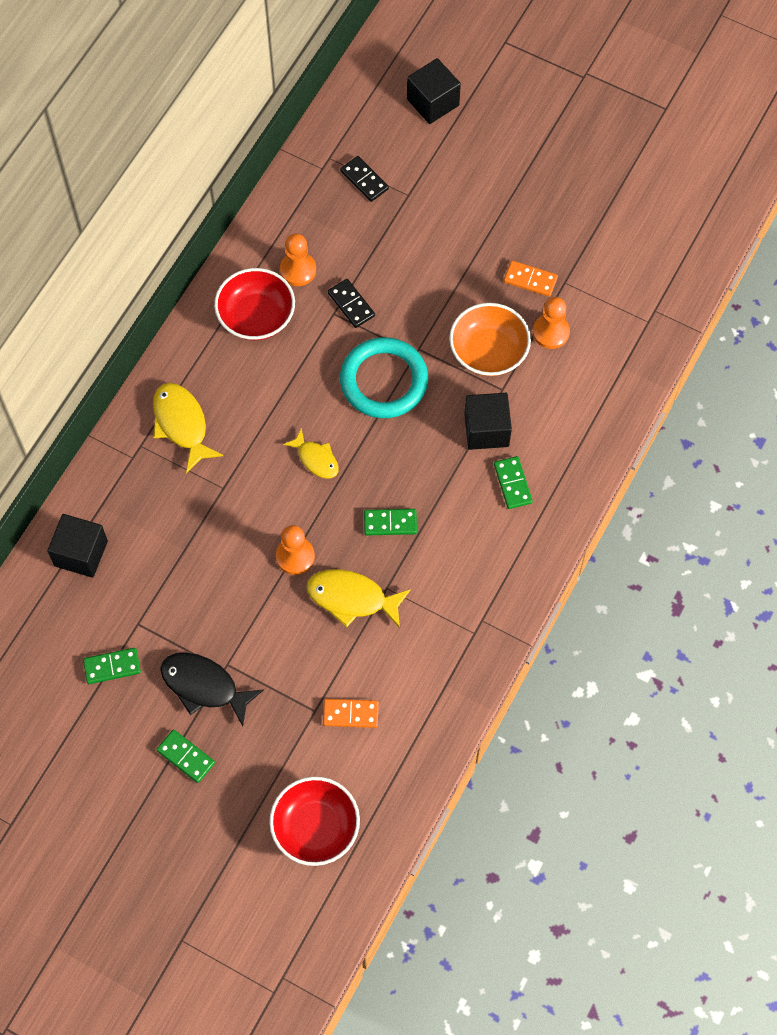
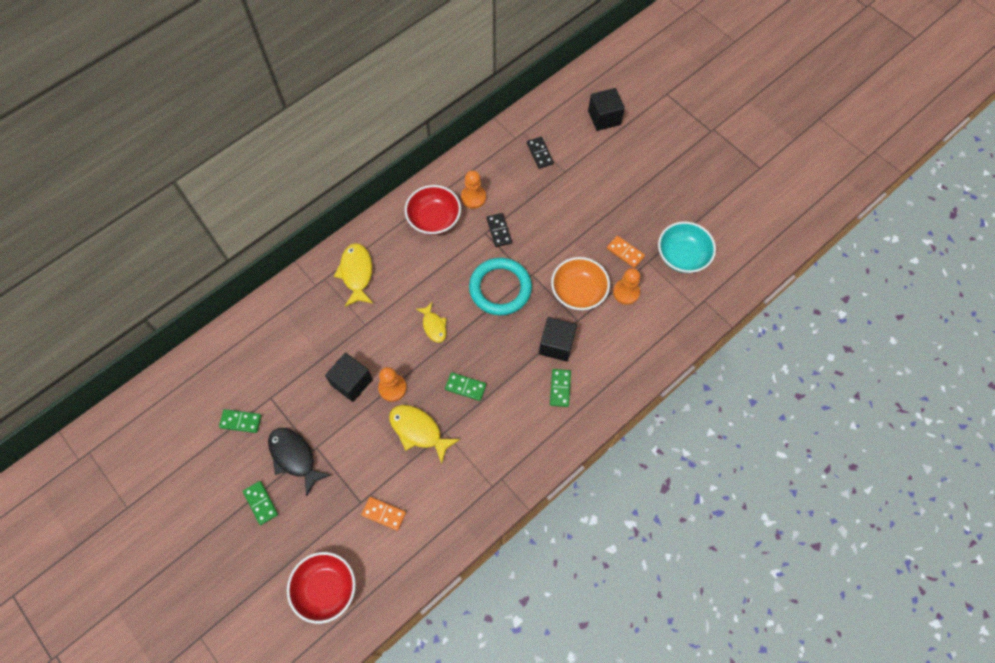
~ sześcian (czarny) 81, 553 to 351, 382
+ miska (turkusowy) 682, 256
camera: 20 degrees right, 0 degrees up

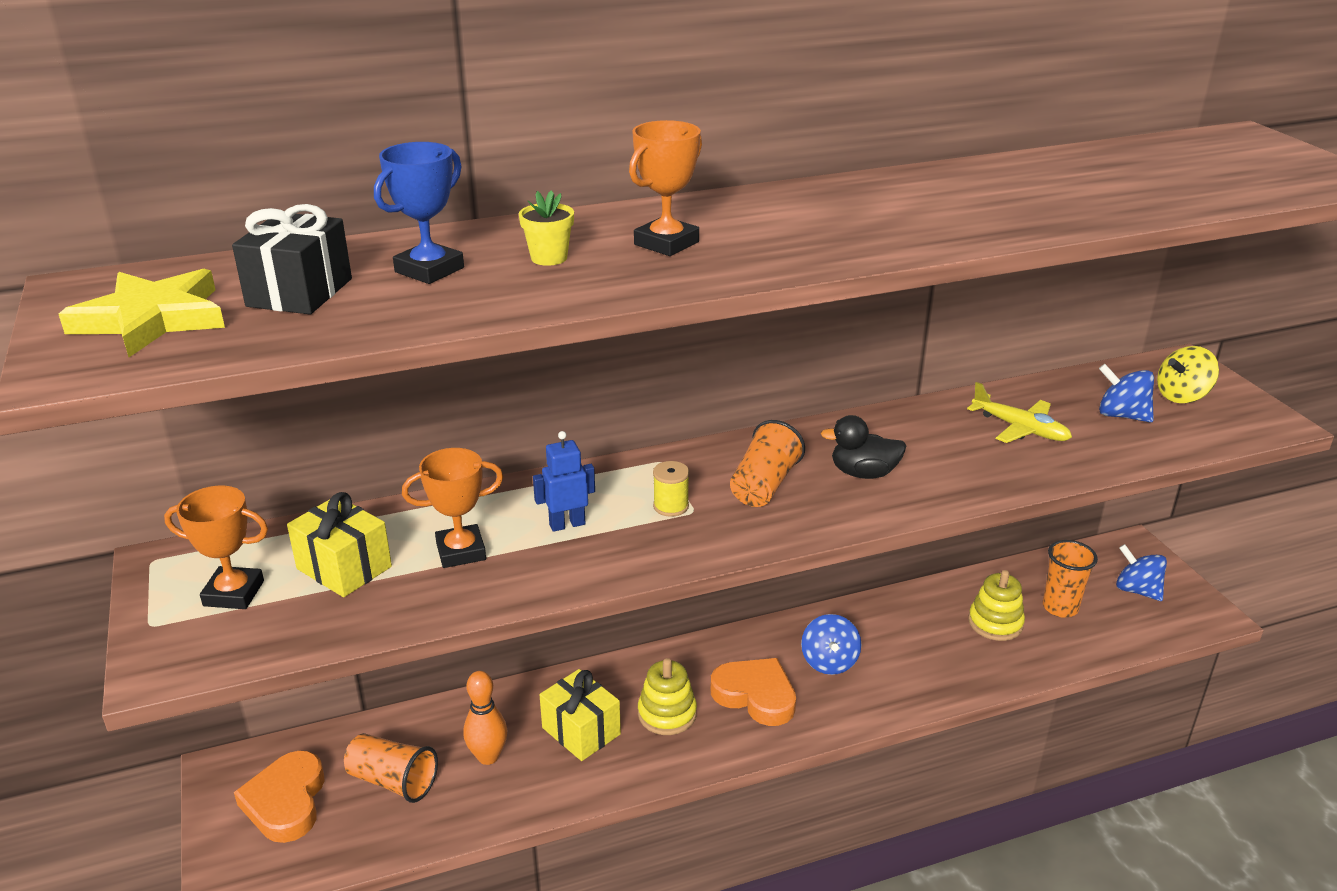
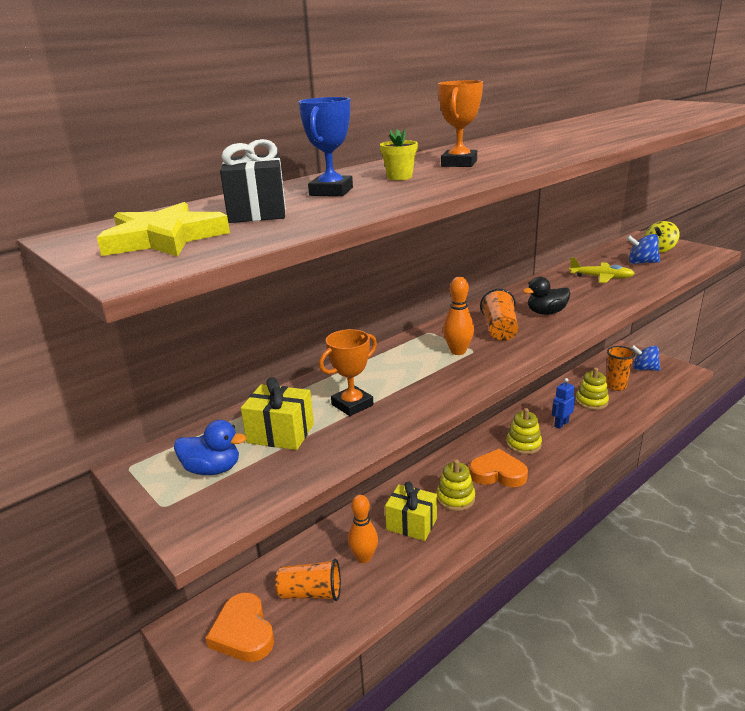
~ puchar (pomarańczowy) 233, 593 to kaczka (niebieski) 212, 469
~ robot (niebieski) 567, 524 to 561, 424
~ szpulka (żółty) 671, 506 to kręgiel (pomarańczowy) 458, 351
~ bączek (niebieski) 829, 662 to zabawka nakładanka (żółty) 523, 444
camera: 20 degrees left, 5 degrees down

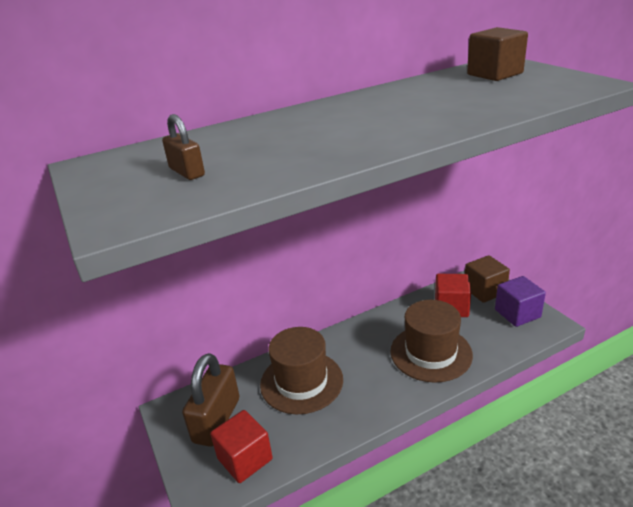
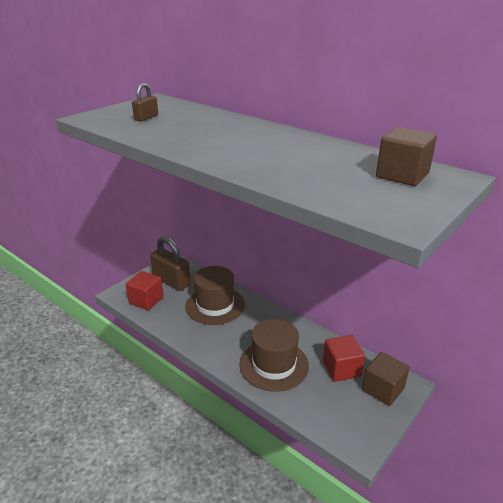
~ kłódka (brązowy) 217, 420 = 171, 281 45 degrees clockwise
- sześcian (fioletowy) 517, 313
camera: 65 degrees right, 0 degrees up

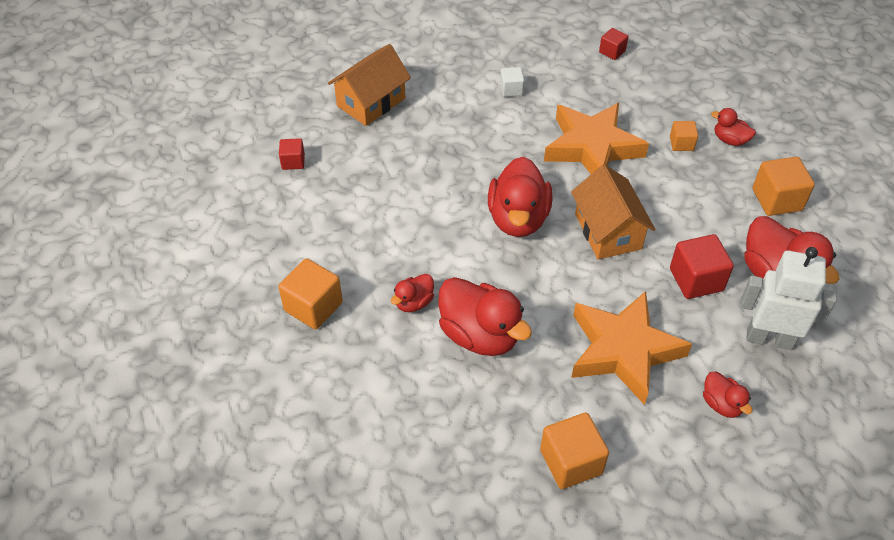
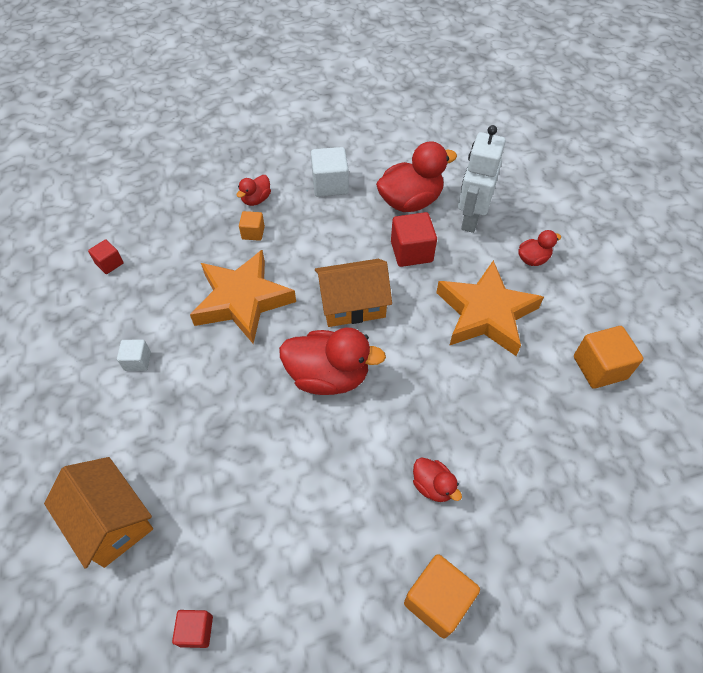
- kaczka (czerwony) 480, 335
~ sześcian (pomarańczowy) 777, 200 to sześcian (biały) 330, 185
camera: 85 degrees left, 5 degrees up

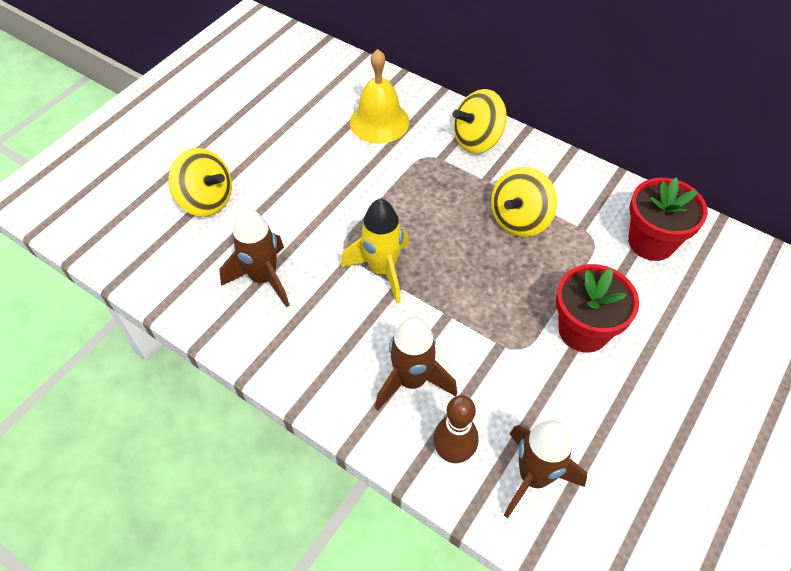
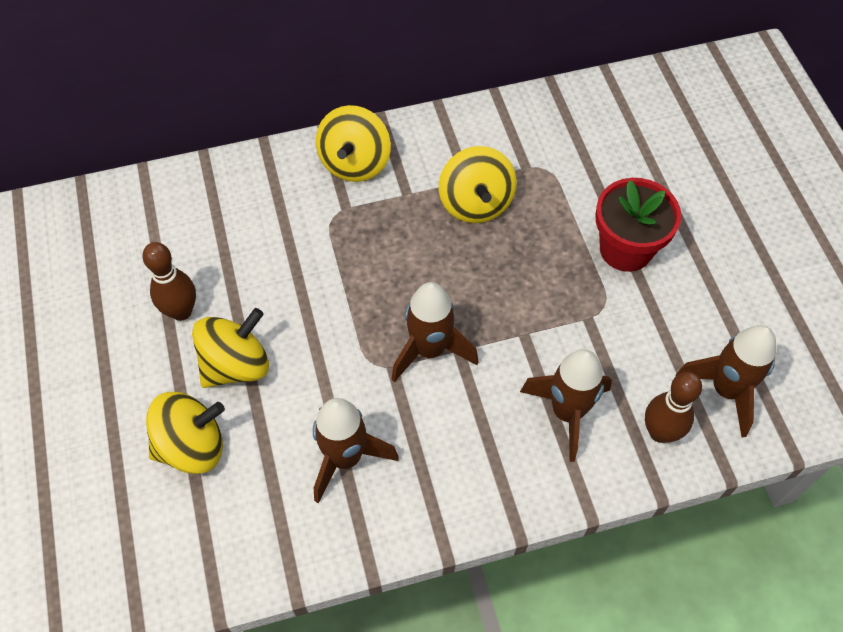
~ rakieta (żółty) 382, 270 to rakieta (brązowy) 430, 350
- dzwonek (żółty) 379, 121
- doniczka (czerwony) 651, 242
+ kręgiel (brązowy) 181, 311
+ bączek (żółty) 236, 365
camera: 50 degrees left, 5 degrees up

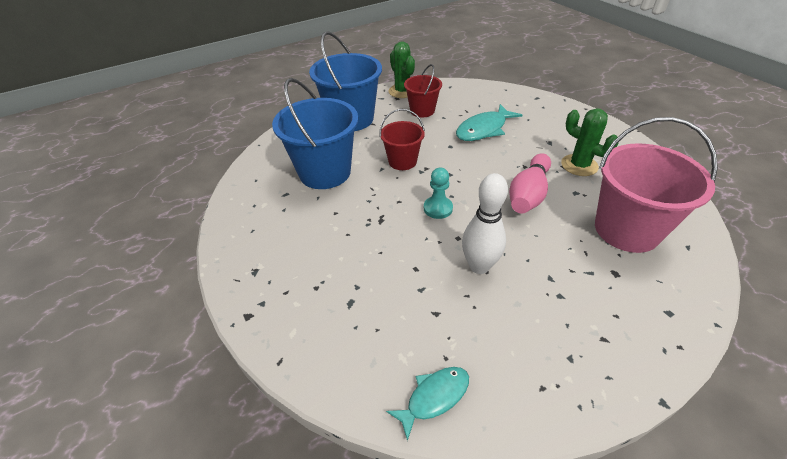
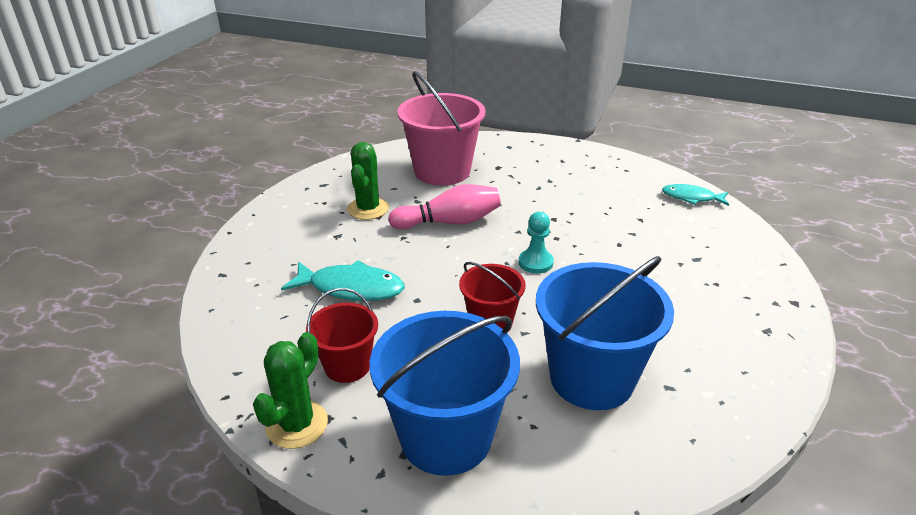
- kręgiel (biały) 479, 266
camera: 130 degrees left, 10 degrees down

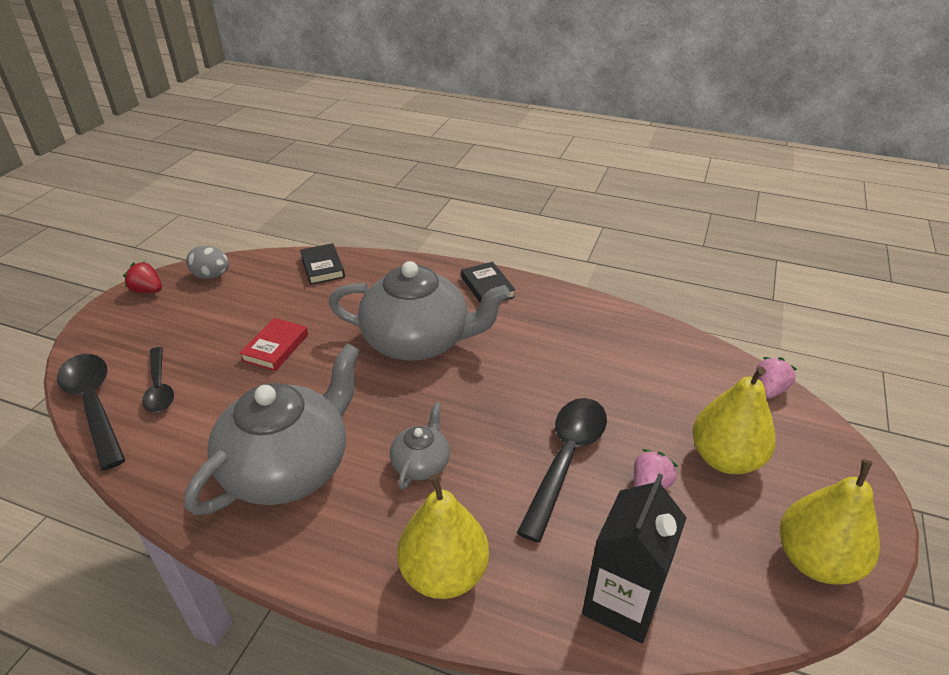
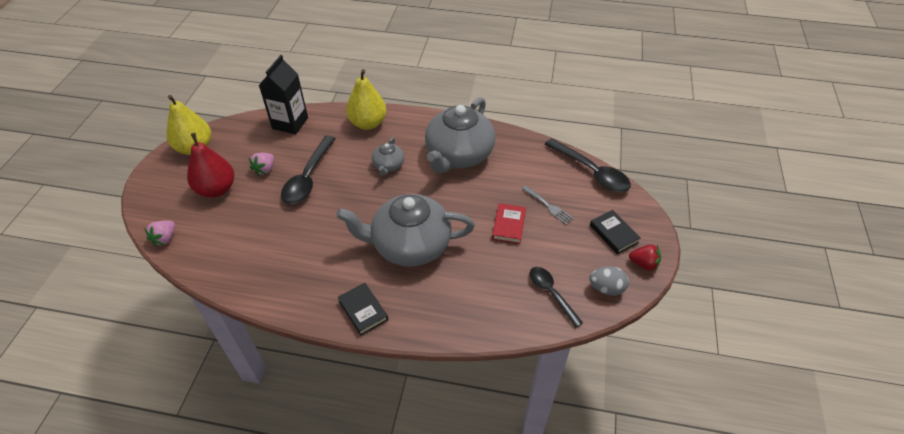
~ łyżka (czarny) 159, 387 to 551, 293
~ książka (czarny) 322, 267 to 613, 234
~ gruszka (żółty) 725, 458 to gruszka (czerwony) 216, 189
+ widelec (szary) 548, 206
camera: 170 degrees right, 10 degrees up

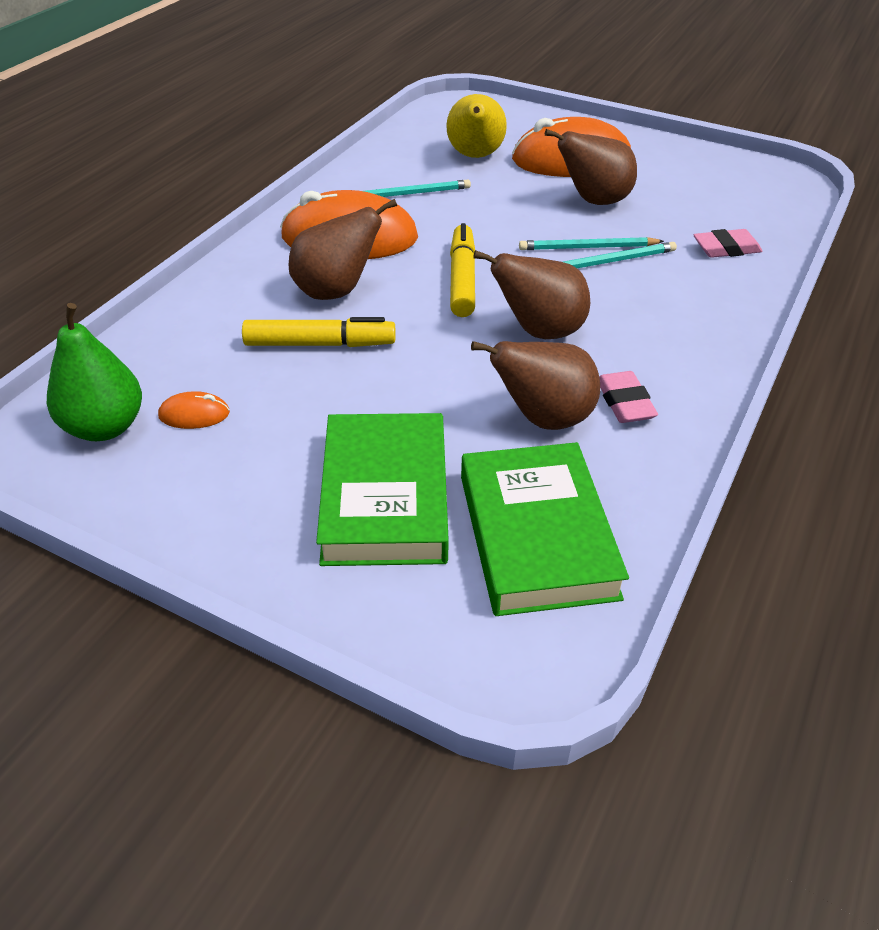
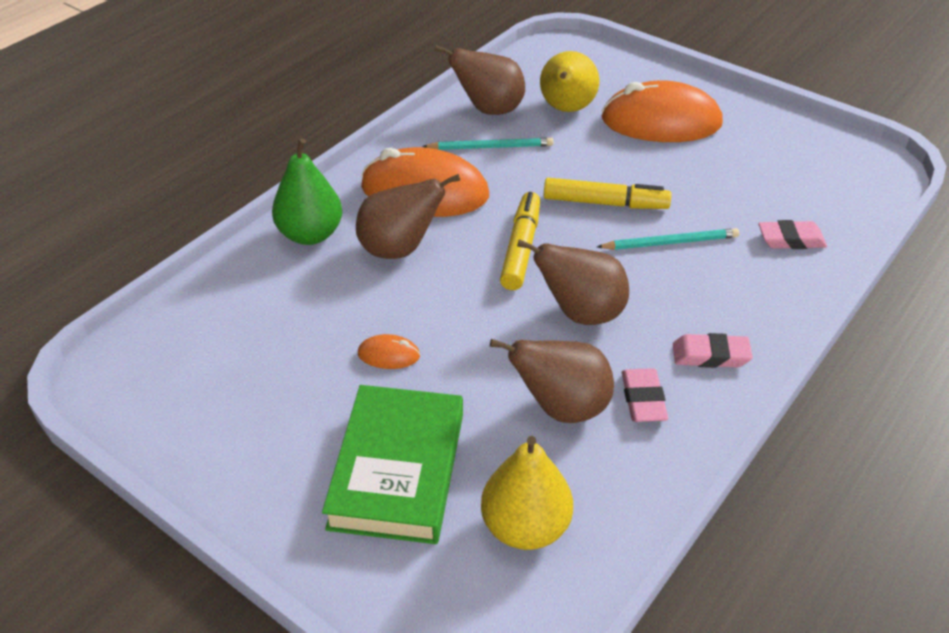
~ gruszka (zielony) 105, 427 to 310, 234
~ myszka (pomarańczowy) 194, 414 to 389, 355
~ flamaster (żółty) 320, 344 to 605, 203
~ książka (zielony) 537, 535 to gruszka (żółty) 525, 527
- ołówek (turkusowy) 587, 247
~ gruszka (brązowy) 594, 201 to 489, 110
+ gumka do mazania (różowy) 710, 355
camera: 10 degrees right, 0 degrees up

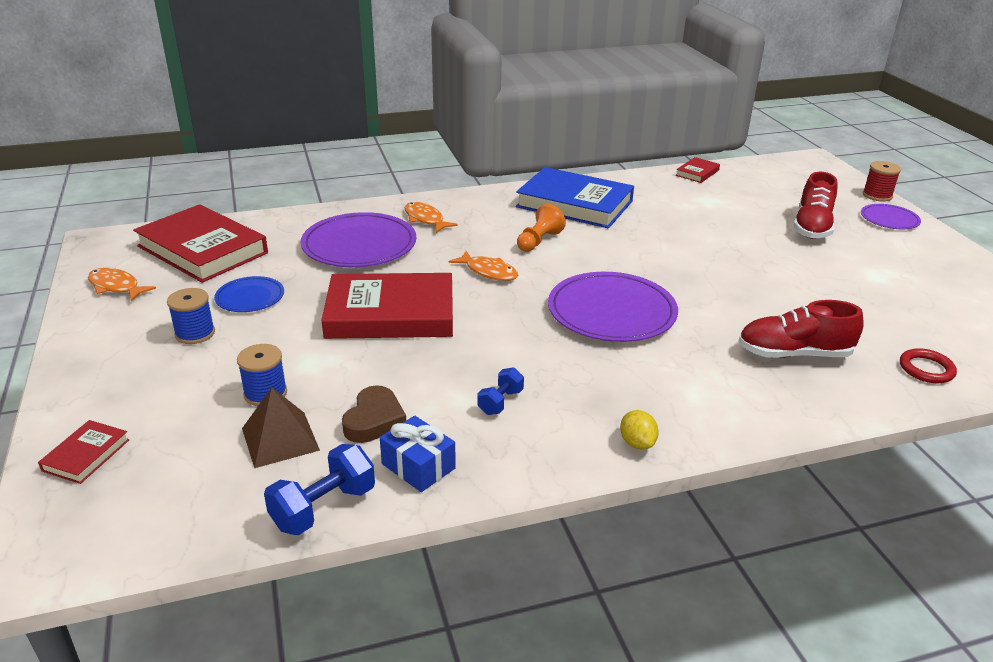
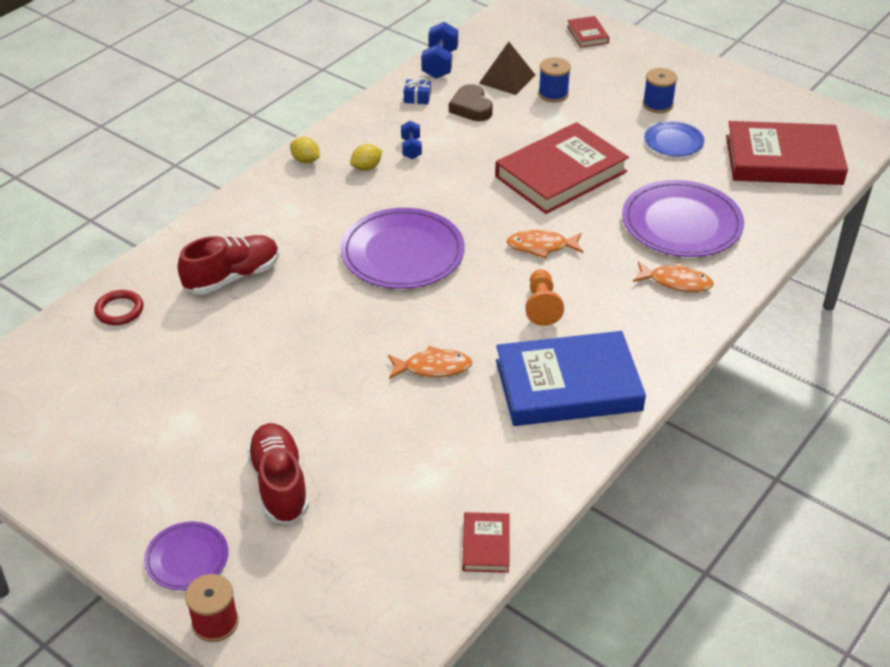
~ ryba (pomarańczowy) 116, 287 to 433, 367
~ prezent (niebieski) 418, 466 = 417, 98 x0.65
+ cytryna (żółty) 366, 168
camera: 145 degrees right, 10 degrees up

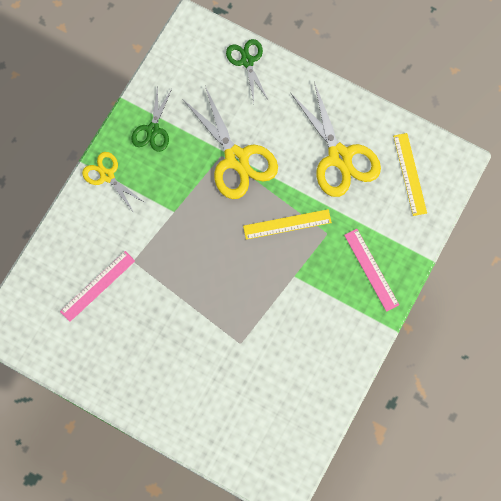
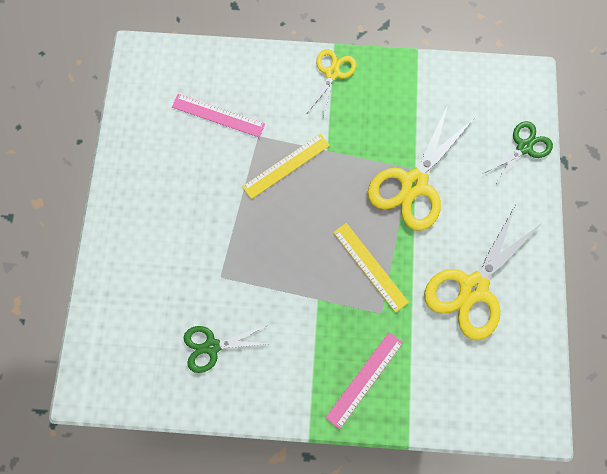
~ nożyczki (zielony) 153, 130 to 212, 346
~ linijka (żółty) 410, 174 to 286, 166
camera: 65 degrees right, 0 degrees up

